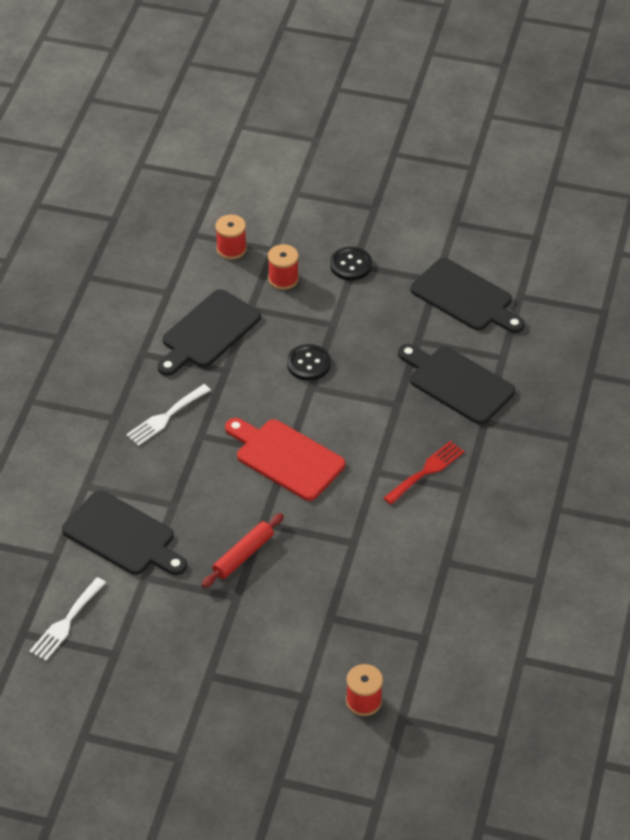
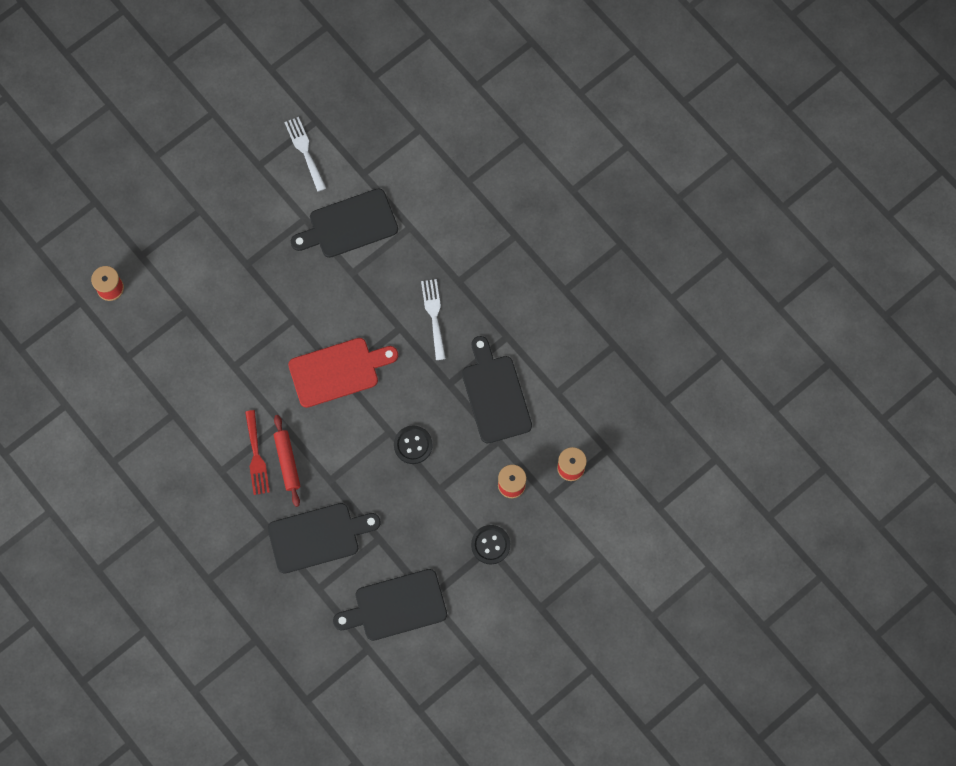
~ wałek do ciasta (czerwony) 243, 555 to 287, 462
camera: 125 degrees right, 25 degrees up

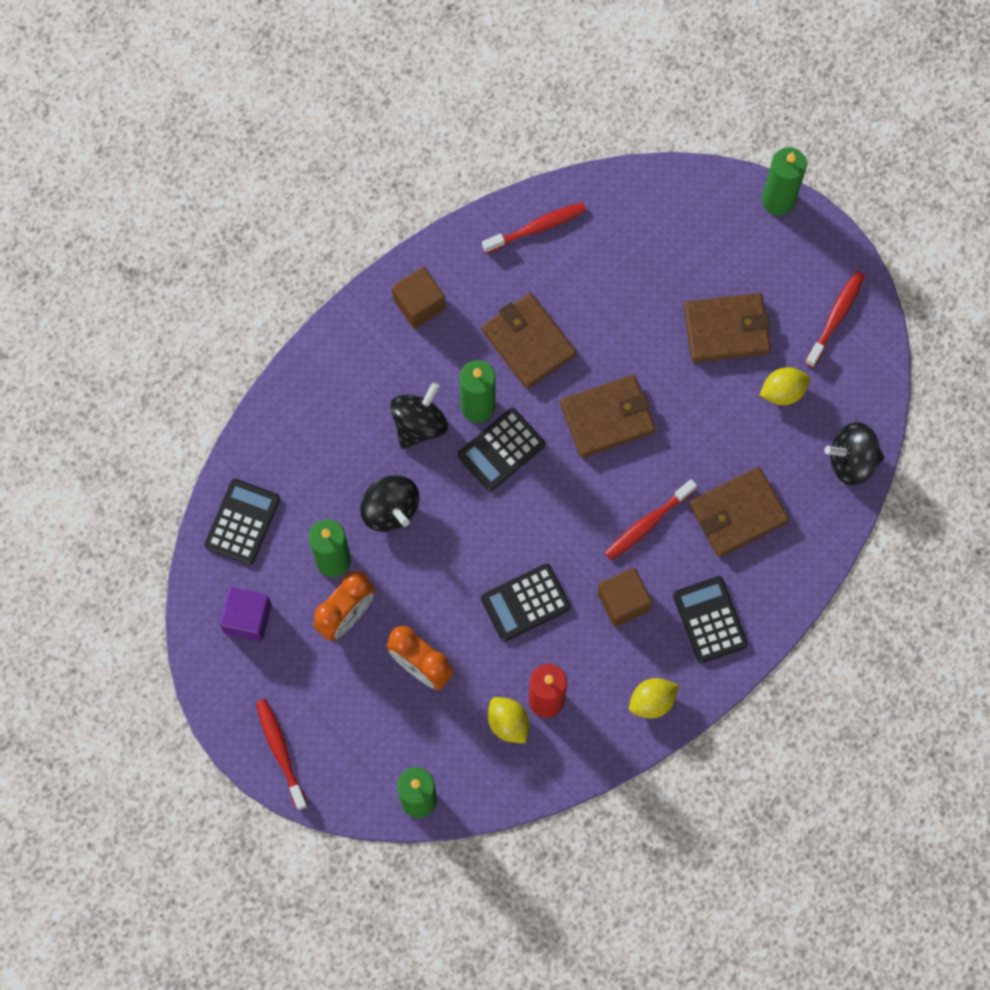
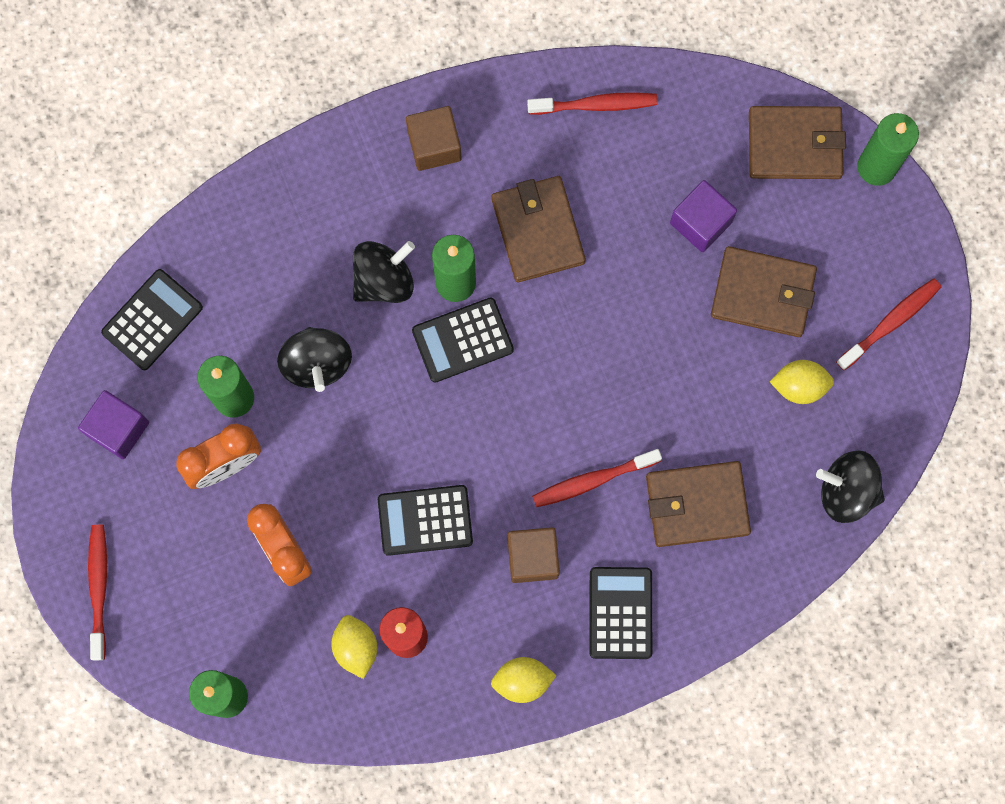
~ portfel (brązowy) 607, 418 to 794, 144
+ sześcian (fioletowy) 701, 222
camera: 20 degrees right, 5 degrees up

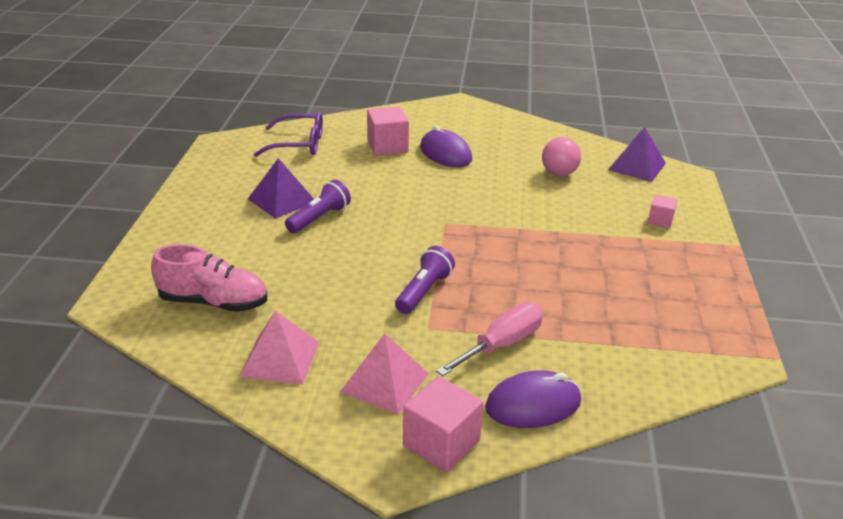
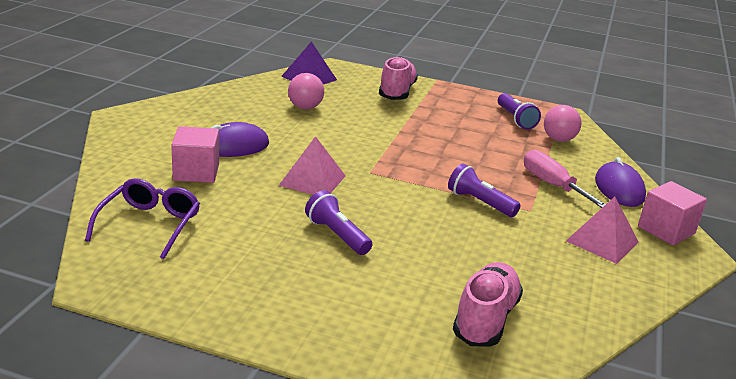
~ piramida (różowy) 280, 359 to 312, 180
- piramida (fioletowy) 281, 200
~ sześcian (różowy) 660, 220 to but (różowy) 396, 92
+ latarka (fioletowy) 515, 119
+ piłka (różowy) 558, 139
camera: 80 degrees left, 5 degrees down

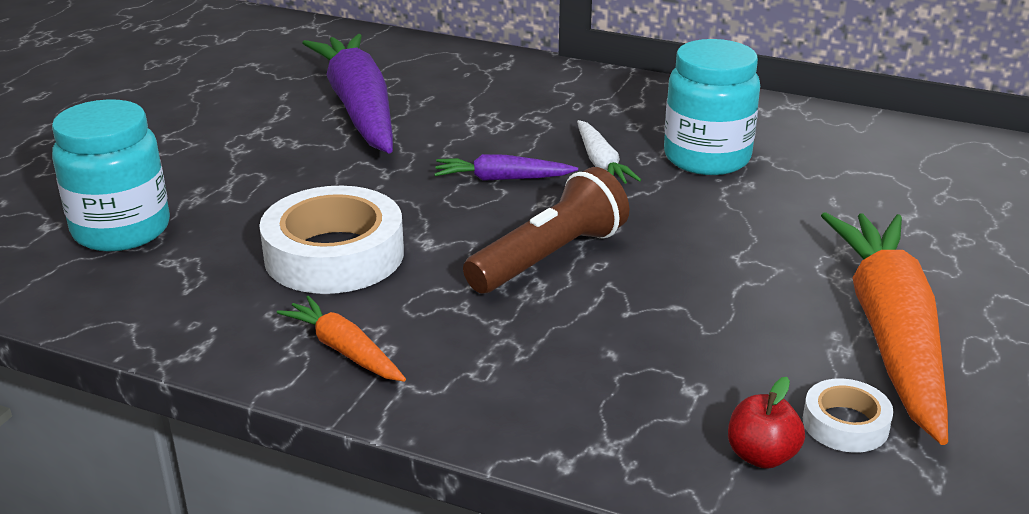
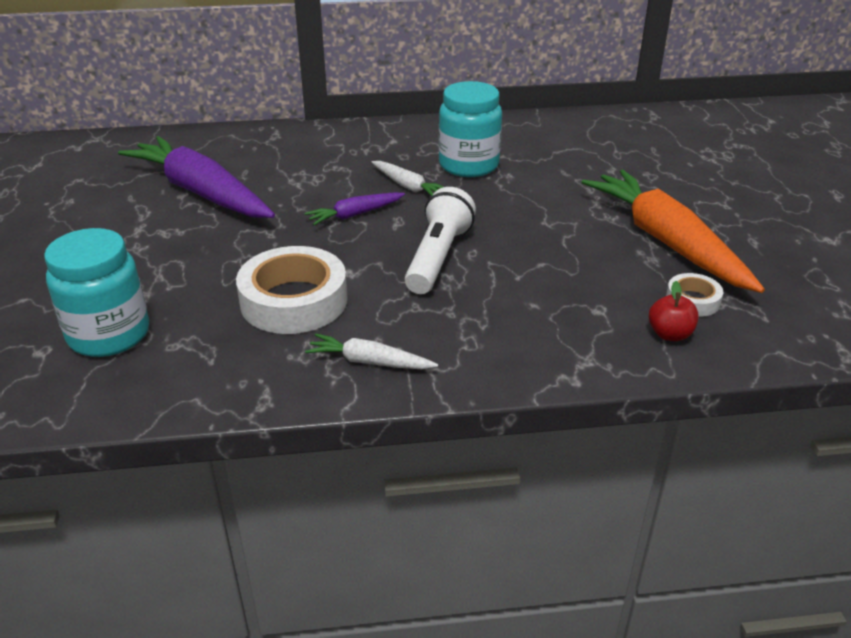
~ marchewka (pomarańczowy) 344, 350 to marchewka (biały) 369, 362
~ latarka (brązowy) 549, 257 to latarka (biały) 438, 257
camera: 30 degrees left, 5 degrees up

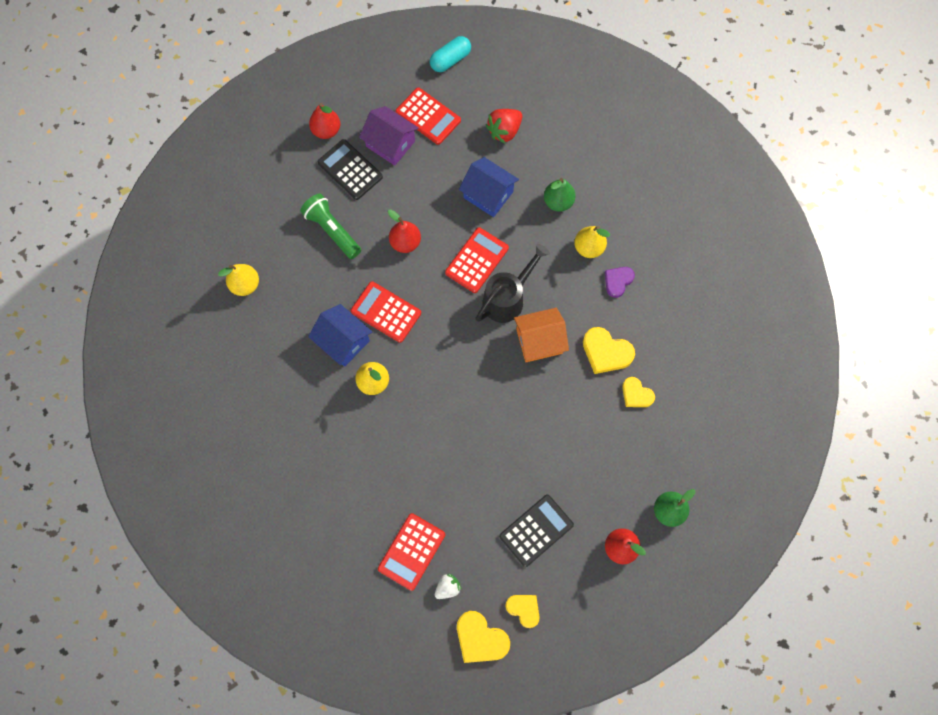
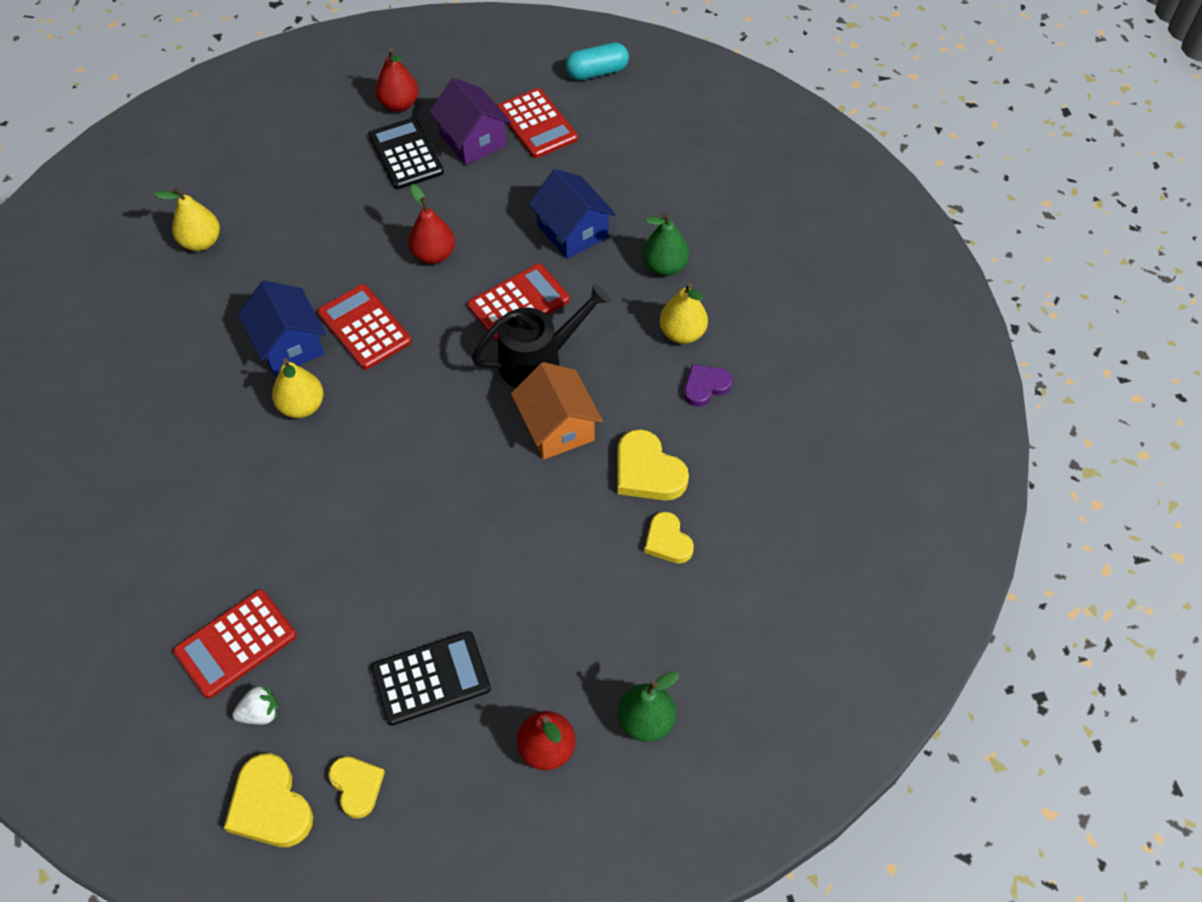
- latarka (zielony) 332, 230
- truskawka (czerwony) 504, 131
~ domek (pomarańczowy) 539, 341 = 557, 427 60 degrees clockwise
camera: 20 degrees right, 15 degrees down

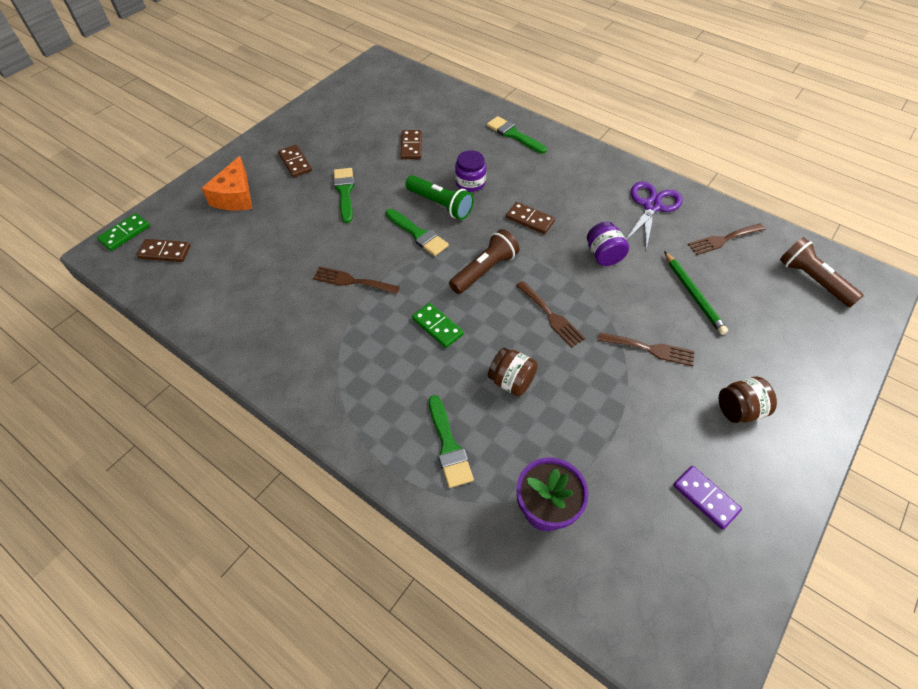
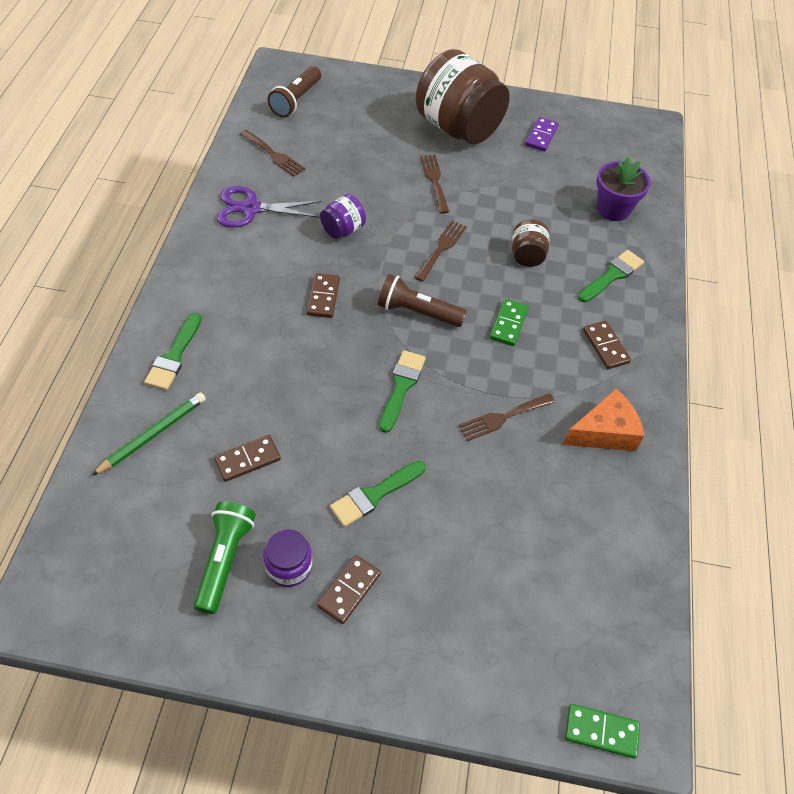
~ kostka domina (brązowy) 165, 252 to 605, 346
~ ser (pomarańczowy) 235, 196 to 604, 432
~ widelec (brązowy) 352, 281 = 503, 418 75 degrees clockwise
~ latarka (zielony) 440, 204 to 225, 560
~ słoik (fioletowy) 470, 182 to 289, 566
~ ołówek (zielony) 693, 294 to 153, 434
~ słoik (brązowy) 739, 410 = 458, 128 x2.24
camera: 120 degrees left, 0 degrees up

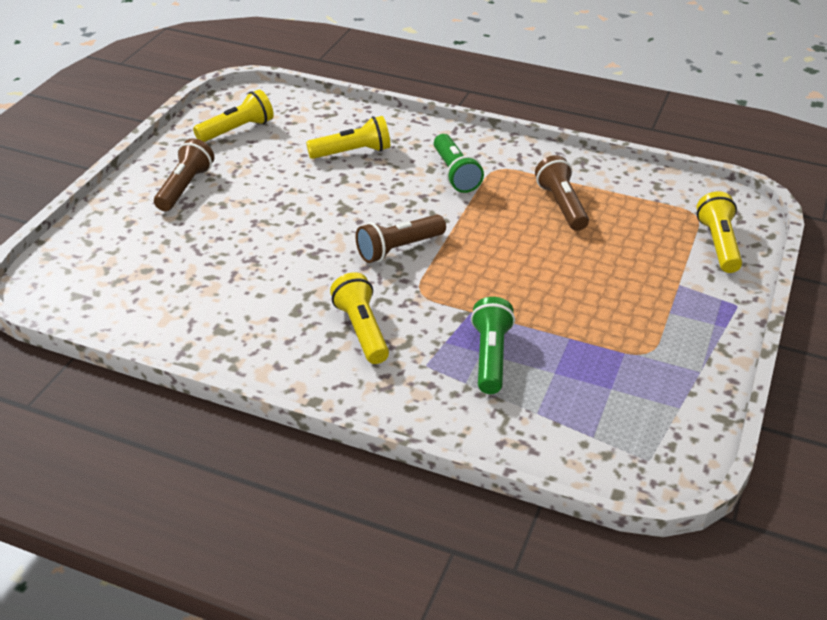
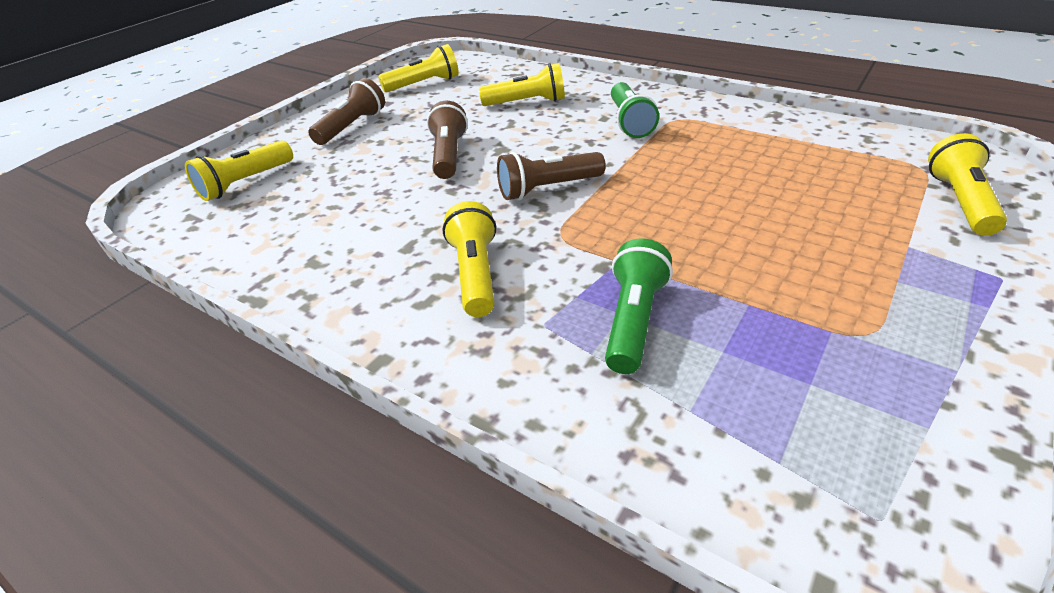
~ latarka (brązowy) 561, 205 to 448, 155
+ latarka (żółty) 245, 183
camera: 15 degrees right, 0 degrees up

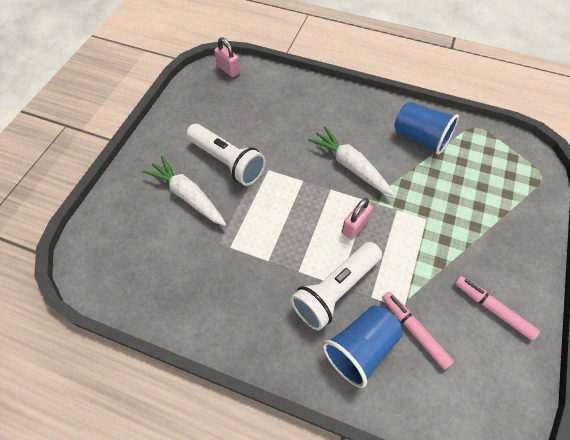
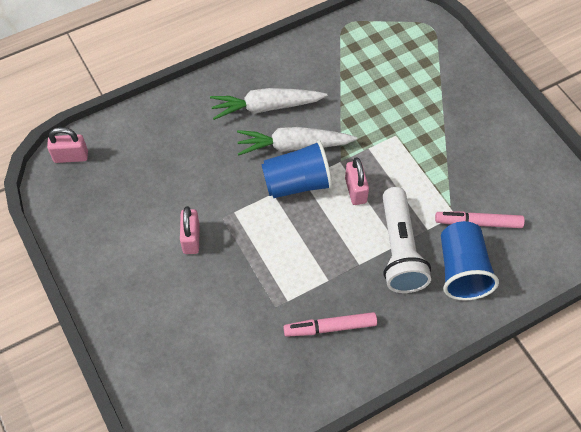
~ marchewka (biały) 188, 196 to 266, 107
~ latarka (biały) 227, 162 to kłódka (różowy) 191, 239
~ szklanka (niebieski) 420, 138 to 297, 183
~ flamaster (różowy) 492, 309 to 330, 327
camera: 50 degrees left, 0 degrees up

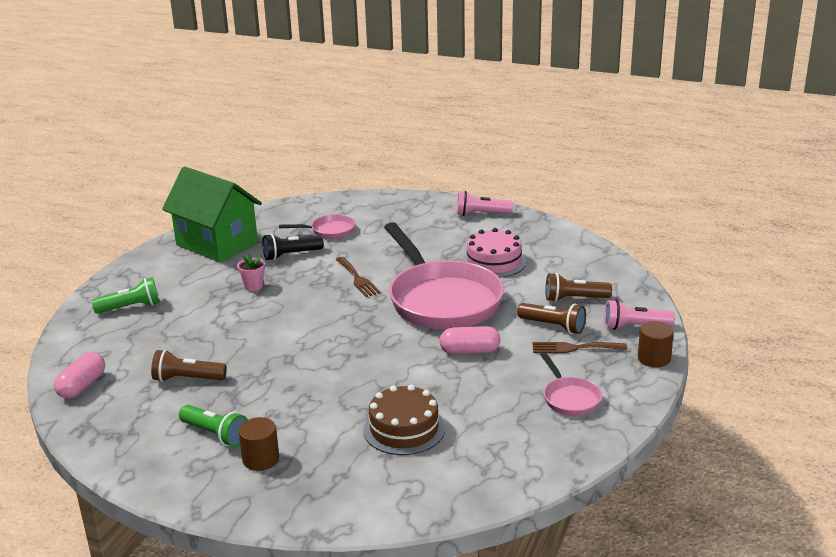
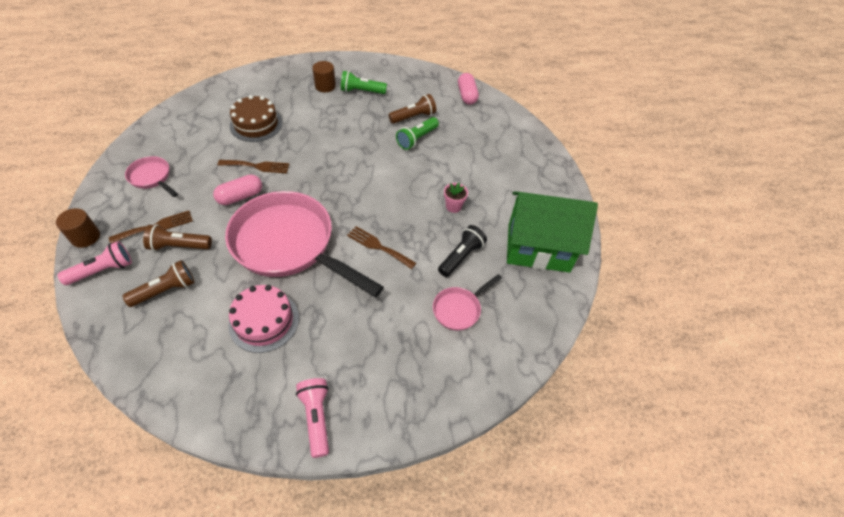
~ latarka (zielony) 130, 307 to 417, 139
~ latarka (różowy) 481, 214 = 316, 418 75 degrees counterclockwise
+ widelec (brązowy) 257, 166
camera: 145 degrees right, 25 degrees up

